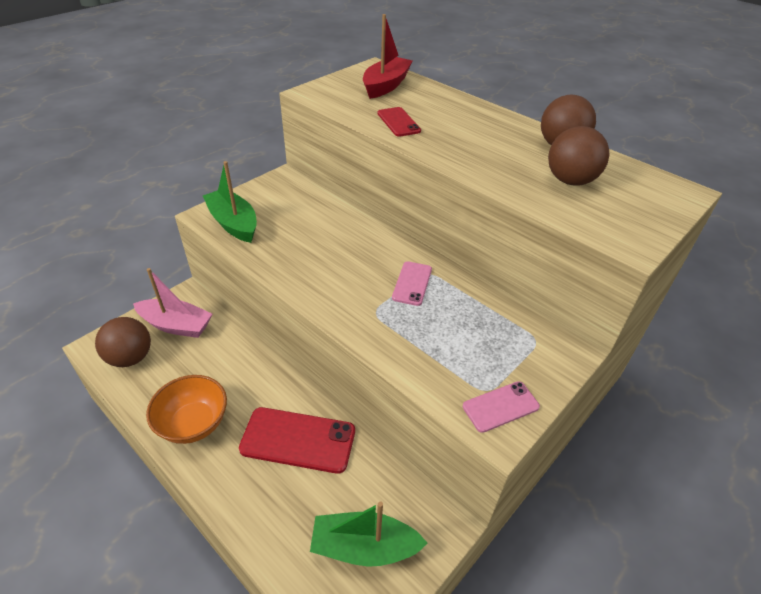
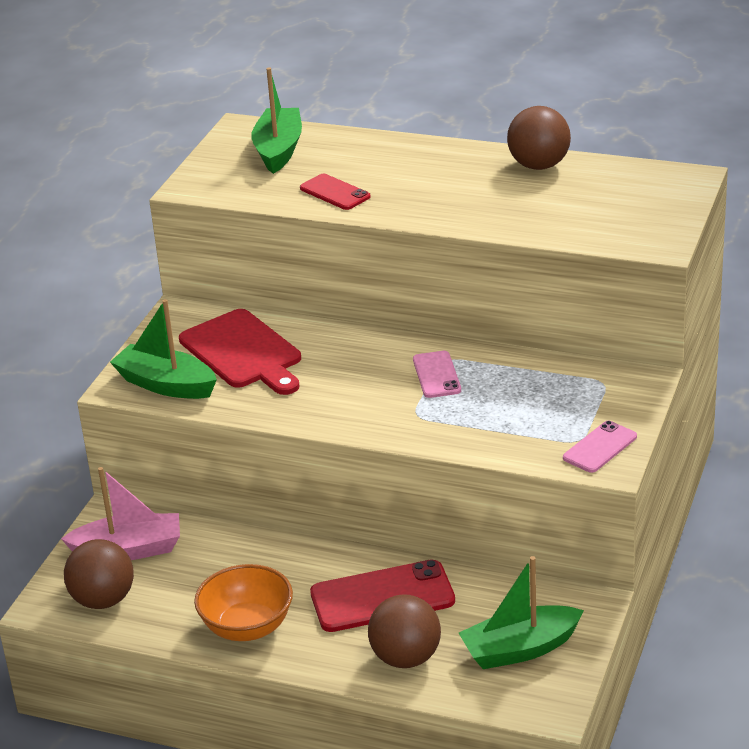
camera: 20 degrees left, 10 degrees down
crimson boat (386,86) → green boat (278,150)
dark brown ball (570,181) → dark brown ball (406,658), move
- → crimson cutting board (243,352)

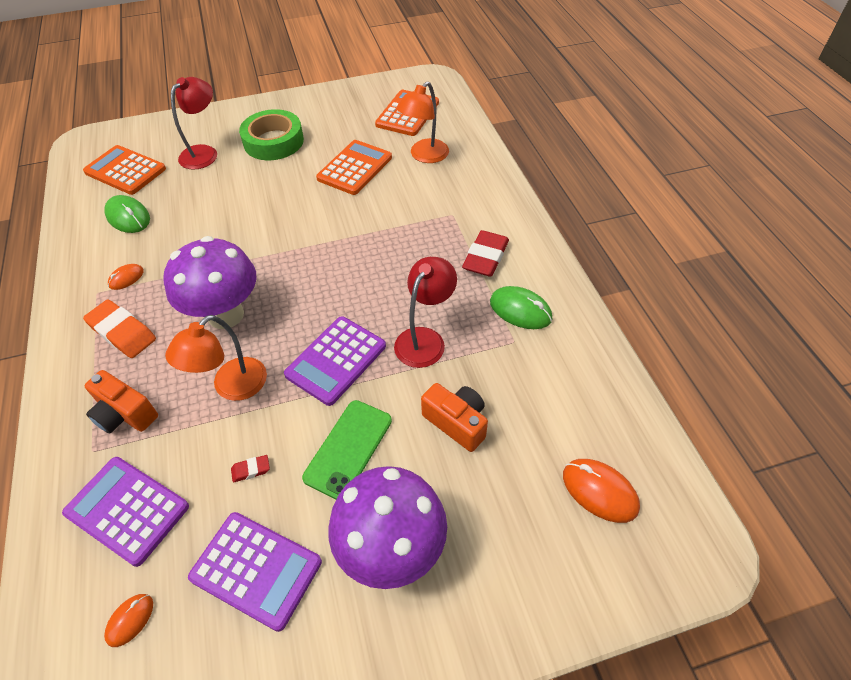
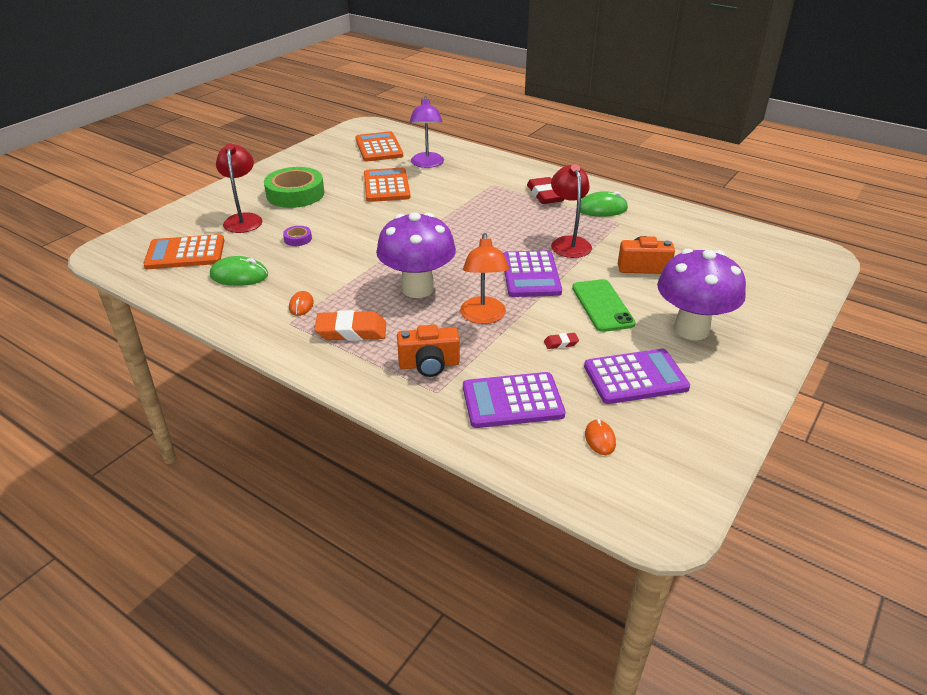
camera: 40 degrees left, 15 degrees down
orange-coloured lamp (424,156) → purple lamp (427,164)
crimson gum eraser (251,470) → crimson gum eraser (561,343), 45 degrees clockwise
orange-coloured mouse (599,491) → -
- → purple sticky tape (298,239)

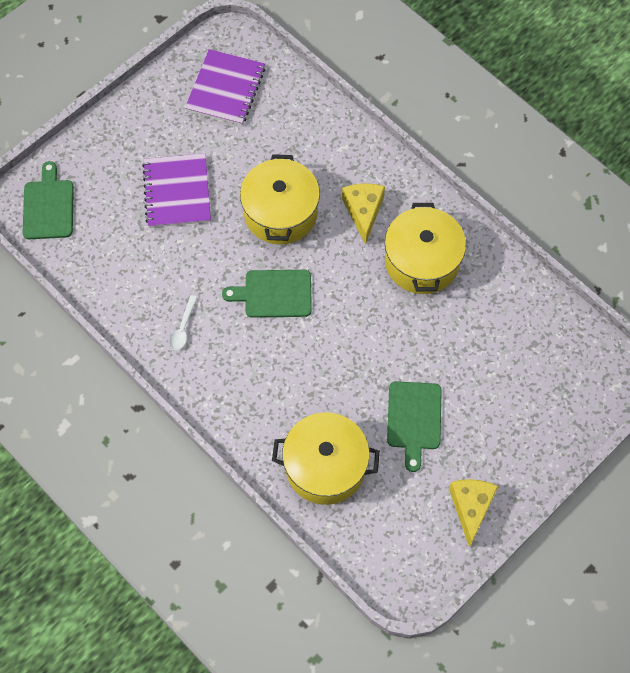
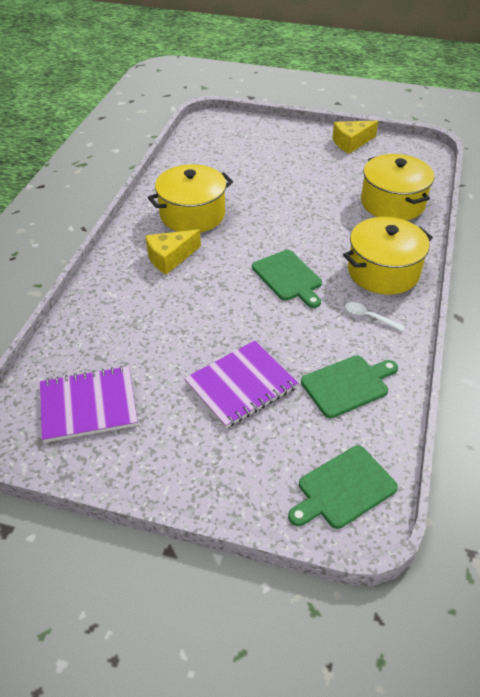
camera: 120 degrees left, 20 degrees down
yellow cooking pot (280,213) → yellow cooking pot (383,271), move
pure white teaspoon (183,328) → pure white teaspoon (369,317), 135 degrees counterclockwise
green cutting board (414,419) → green cutting board (347,385), move

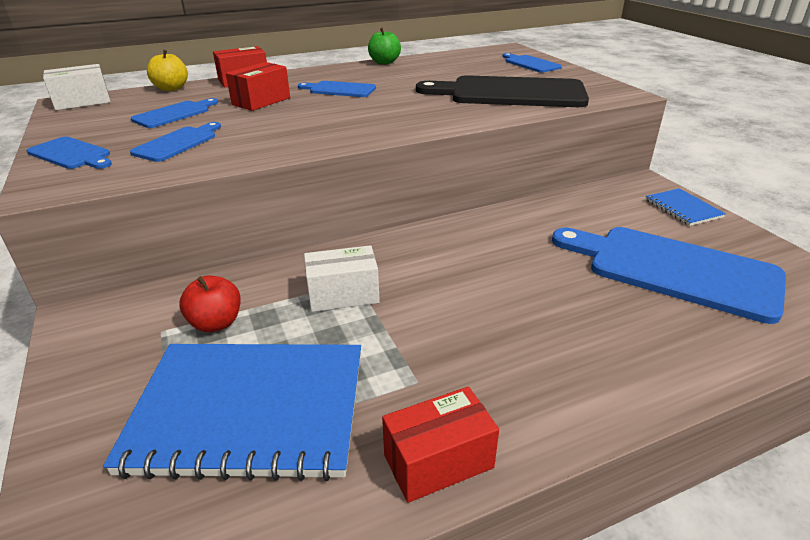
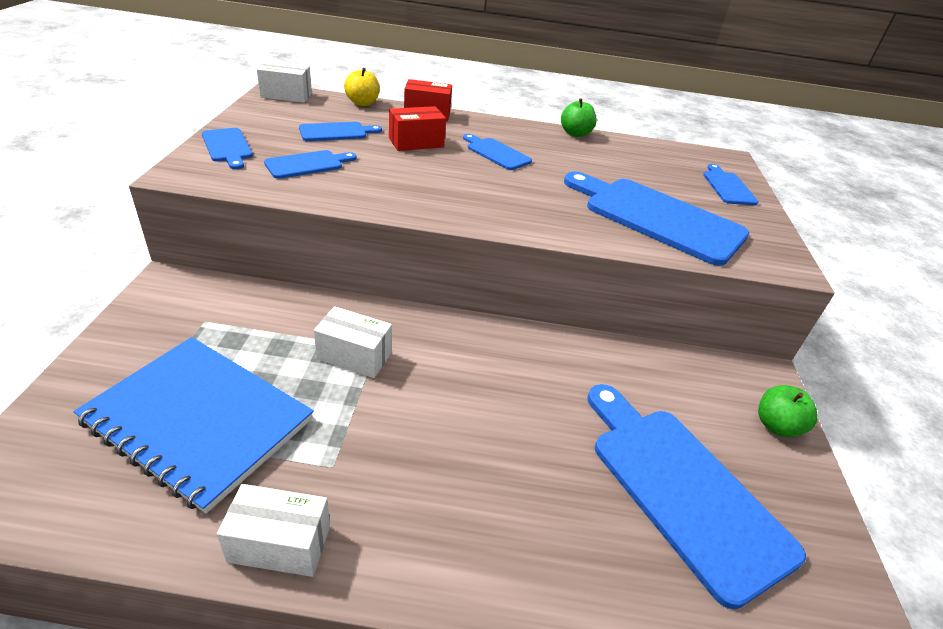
camera: 25 degrees right, 5 degrees up
black cutting board (510,93) → cobalt cutting board (657,218)
cobalt notebook (683,208) → green apple fruit (776,426)
crimson apple fruit (216,323) → -
crimson package (438,461) → pure white package (280,544)

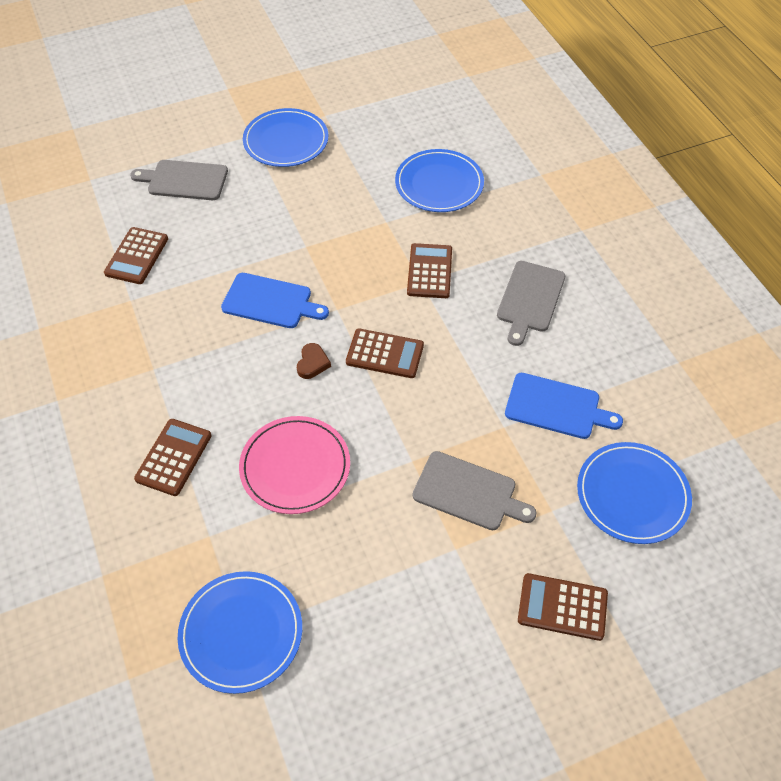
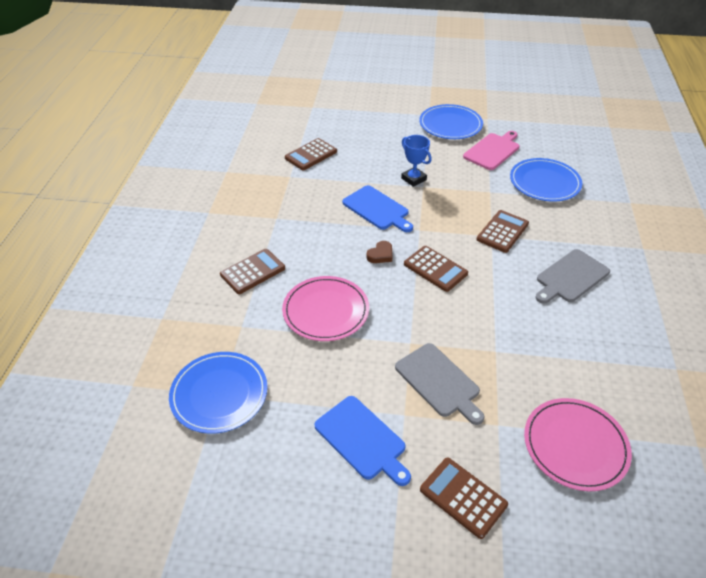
camera: 30 degrees right, 10 degrees down
ash-grey cutting board (184,180) → -
cobalt cutting board (556,407) → cobalt cutting board (362,439), move
cobalt dinner plate (632,494) → rosy dinner plate (575,445)
- → rosy cutting board (493,150)
- → cobalt award cup (413,179)

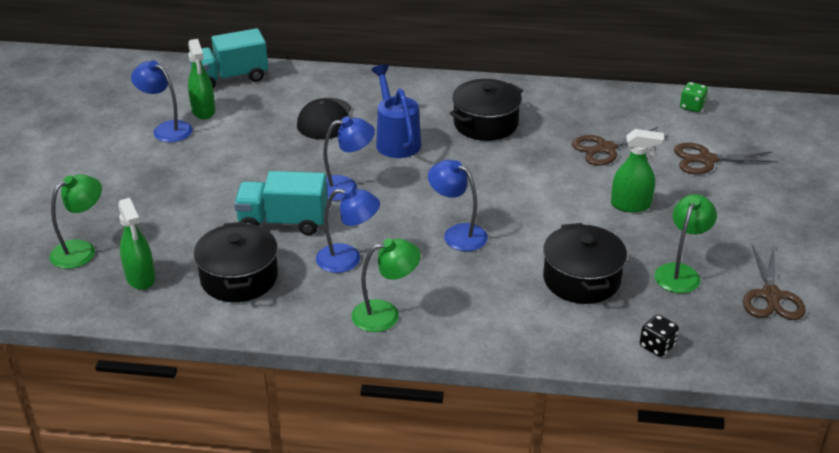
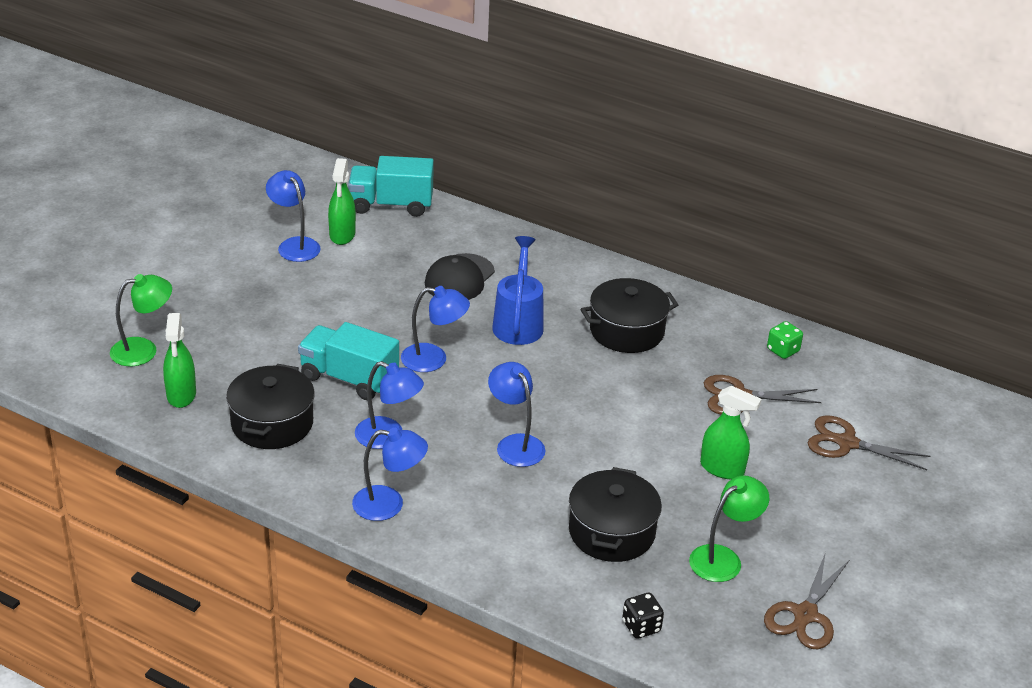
camera: 20 degrees right, 0 degrees up
green dice (692,107) → green dice (783,350), move
green lamp (385,314) → cobalt lamp (389,505)

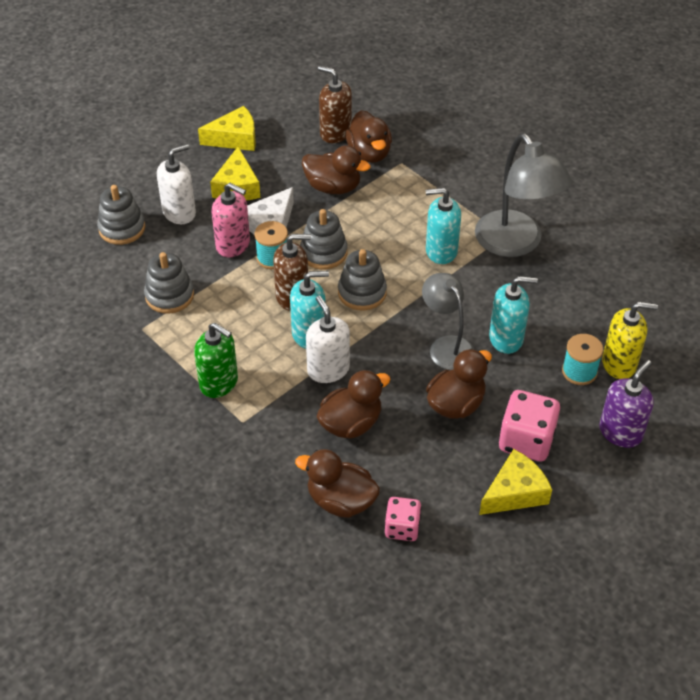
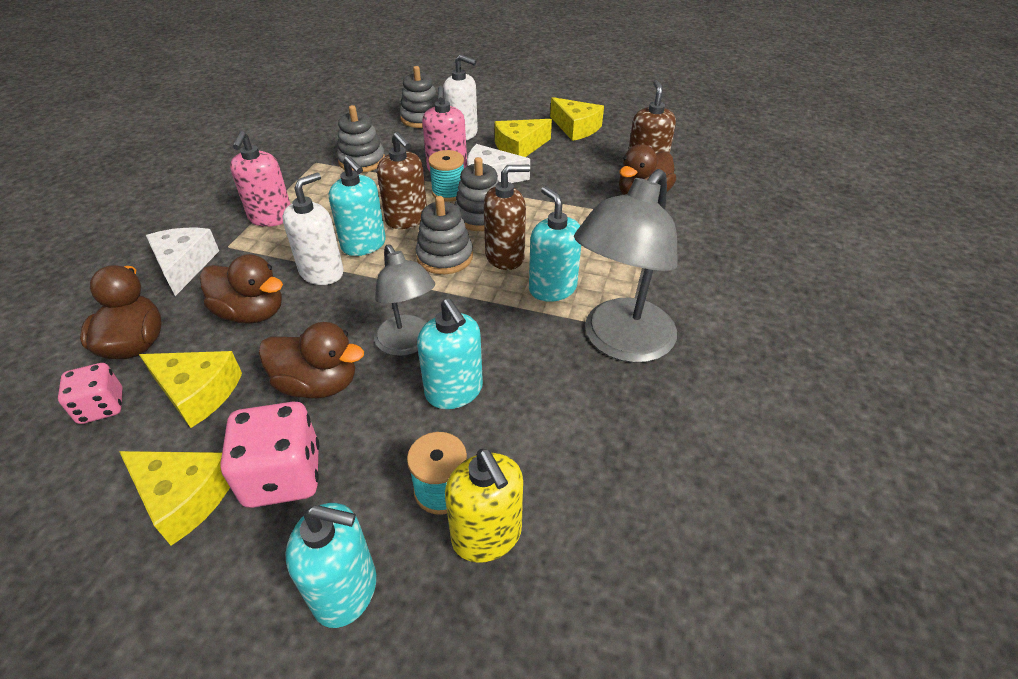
camera: 60 degrees right, 5 degrees down
dark brown rubber duck (333,187) → -
ash-grey lamp (446,346) → ash-grey lamp (408,344), 120 degrees clockwise
green soap dispenser (219,383) → rosy soap dispenser (271,218)
purple soap dispenser (620,432) → turquoise soap dispenser (345,590)
- → dark brown soap dispenser (505,256)
- → pure white cheese wedge (184,265)
- → yellow cheese wedge (198,392)

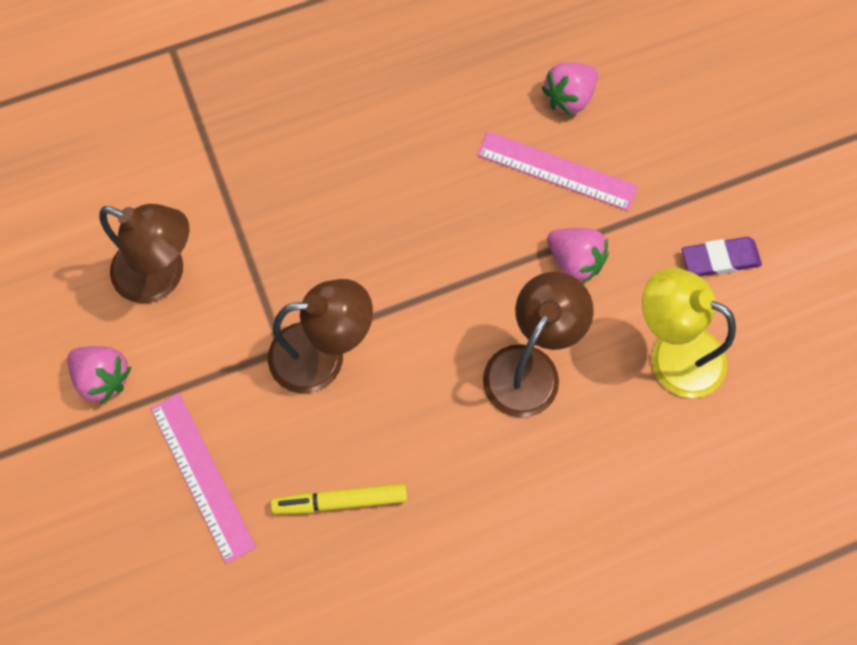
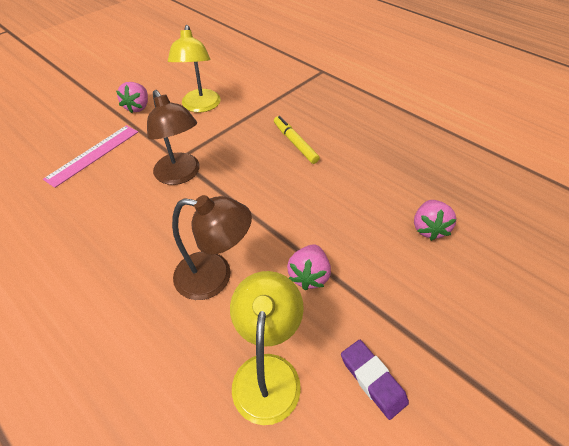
camera: 65 degrees right, 20 degrees down
rosy strawberry (568,98) → rosy strawberry (428,228), 105 degrees counterclockwise
rosy straightedge (557,170) → -
dark brown lamp (162,275) → yellow lamp (200,106)
yellow marker (340,501) → yellow marker (295,143), move

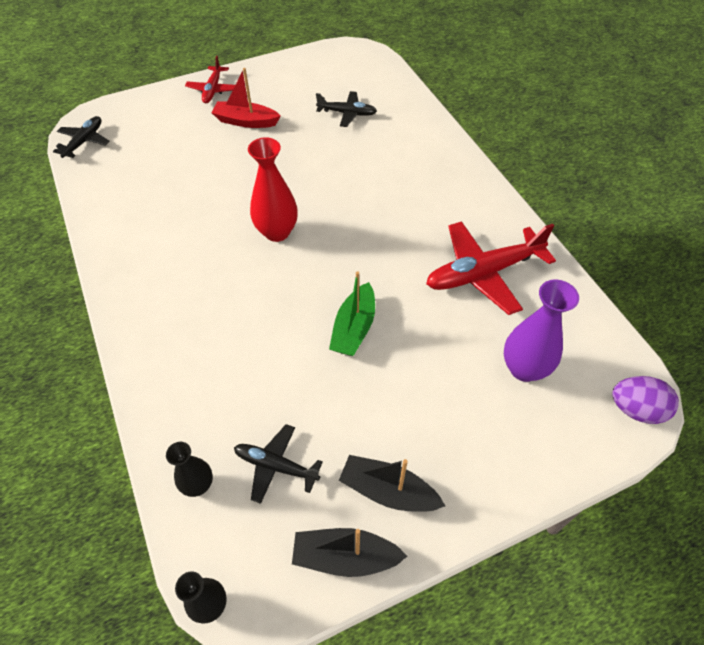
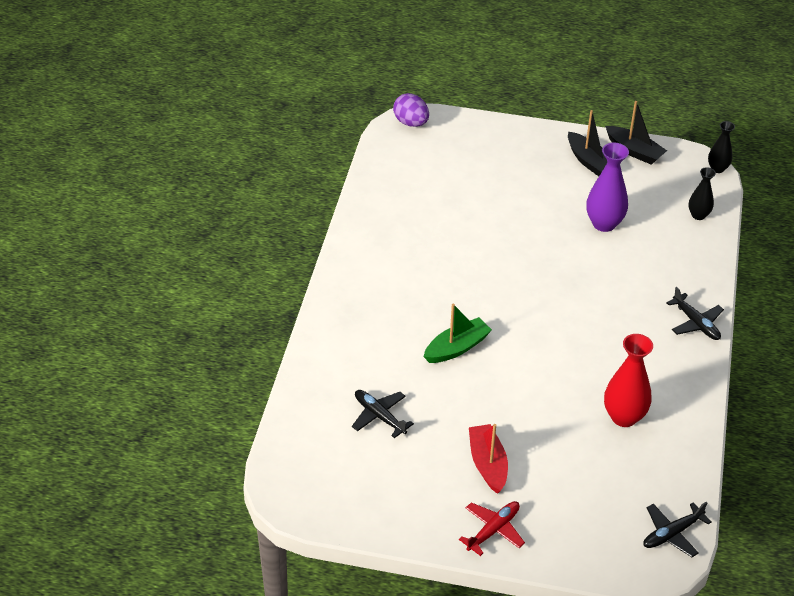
camera: 145 degrees left, 10 degrees down
crimson boat (246,121) → crimson boat (488,464), 150 degrees counterclockwise
crimson flower vase (277,232) → crimson flower vase (624,417), move
crimson toy plane (484,273) → -
green boat (354,328) → green boat (456,348), move
purple flower vase (524,368) → purple flower vase (604,224), move
black toy plane (276,466) → black toy plane (695,323), move

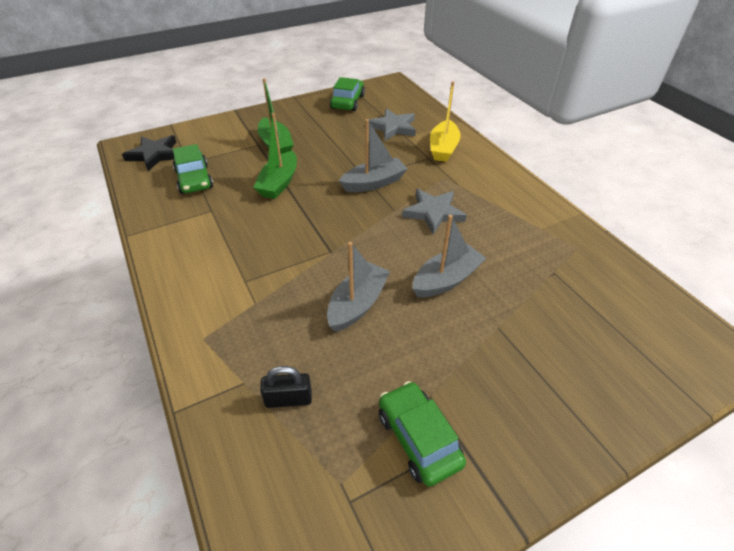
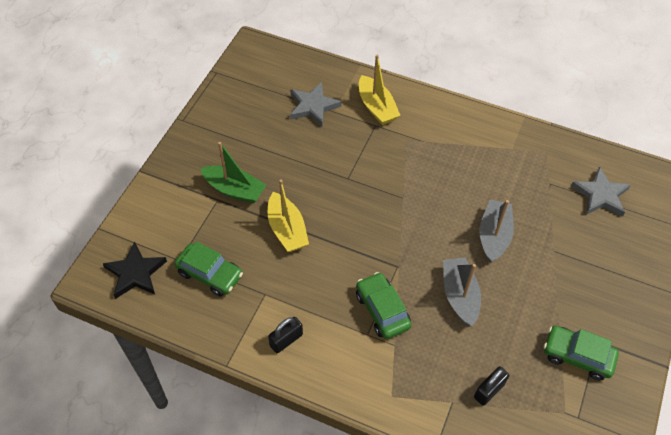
camera: 40 degrees left, 10 degrees up
green car (347,102) → green car (382,310), move
green boat (279,183) → yellow boat (287,229)
ash-grey boat (374,183) → -
ash-grey star (433,213) → ash-grey star (600,195), move
- → black padlock (286,340)

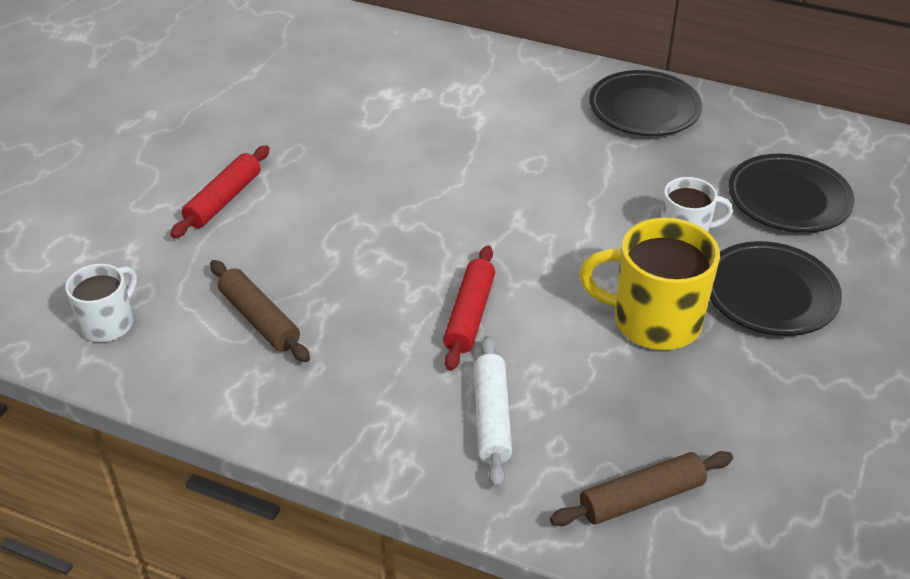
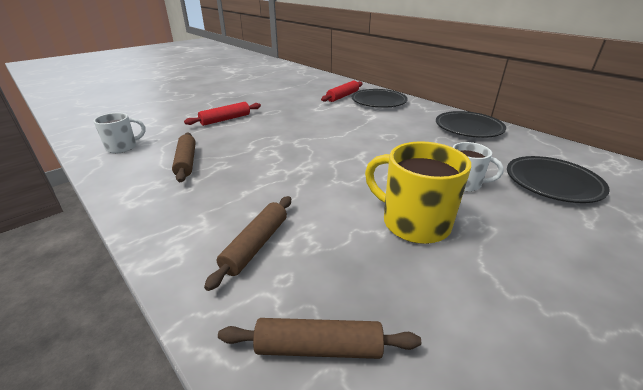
camera: 25 degrees right, 10 degrees down
black dinner plate (770,294) → black dinner plate (378,102), move
crimson pastry roller (470,315) → crimson pastry roller (342,96), move
pure white pastry roller (491,418) → dark brown pastry roller (256,245)

